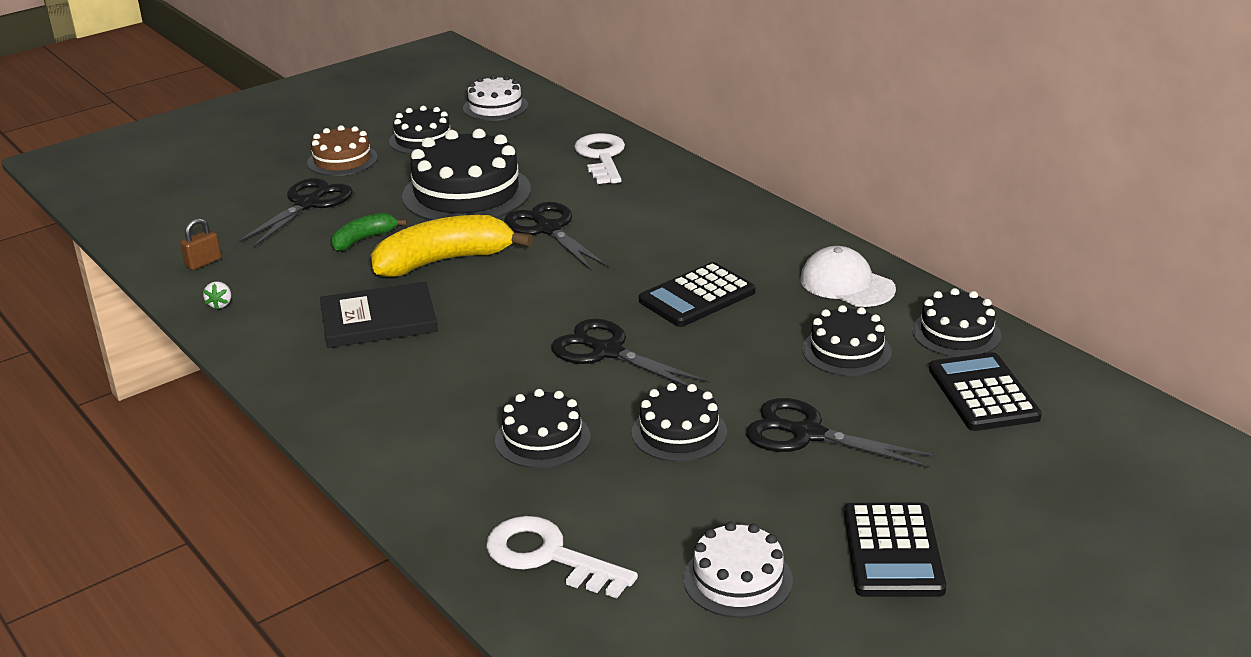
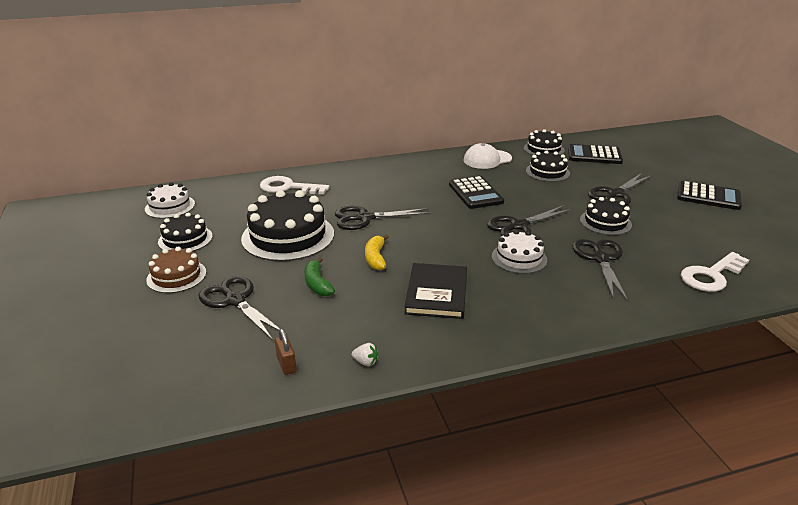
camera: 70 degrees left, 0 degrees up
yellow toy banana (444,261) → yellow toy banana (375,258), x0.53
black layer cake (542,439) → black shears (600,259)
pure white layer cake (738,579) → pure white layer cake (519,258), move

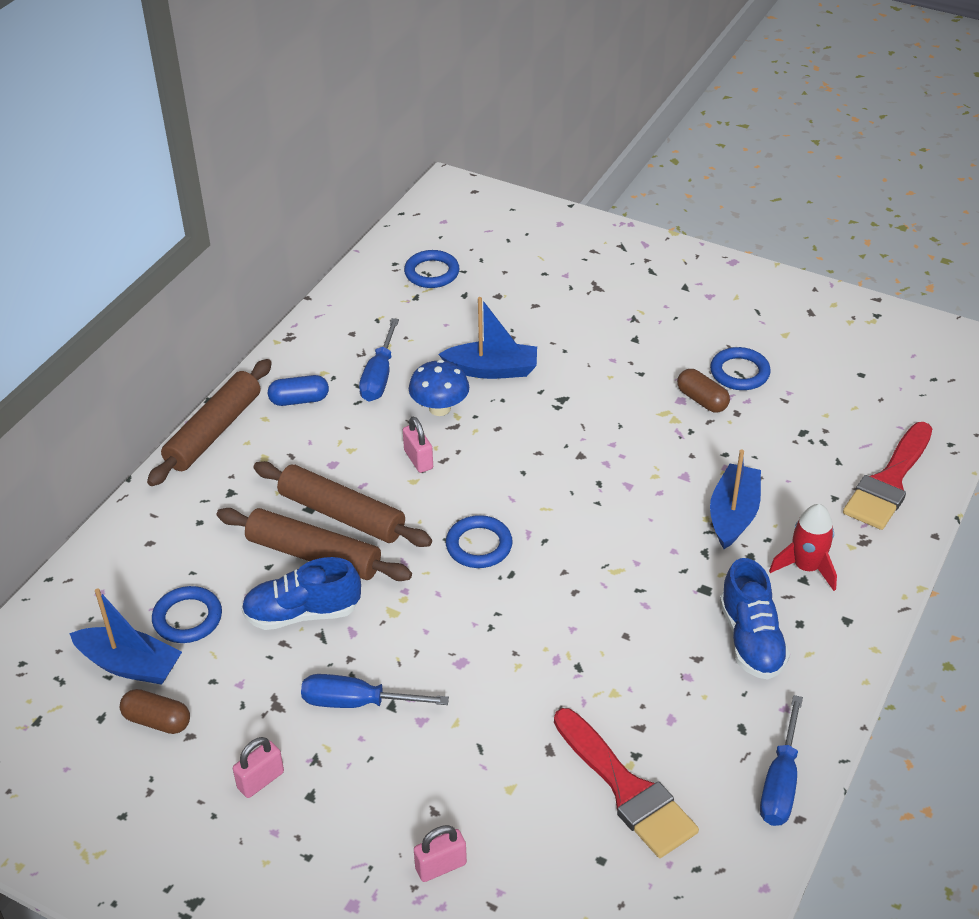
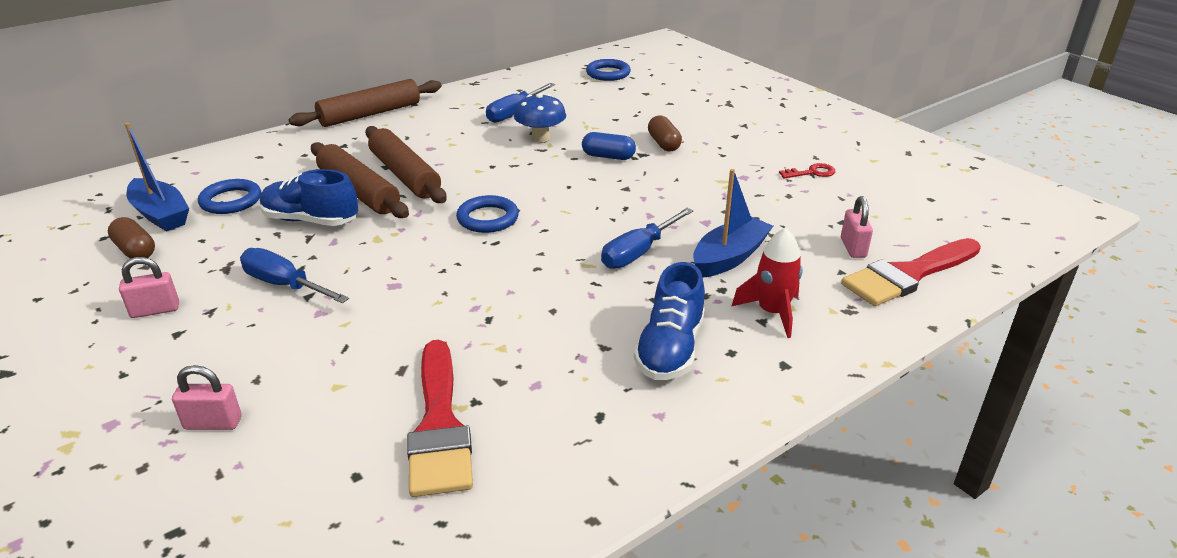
camera: 25 degrees right, 10 degrees down
cobalt boat (492,370) → -
cobalt hoop (739,372) → crimson latchkey (811,173)
dark brown capsule (702,400) → dark brown capsule (663,144), move
cobalt capsule (299,400) → cobalt capsule (608,156), move
rosy padlock (418,459) → rosy padlock (853,248), move
cobalt hand screwdriver (780,781) → cobalt hand screwdriver (639,252), move

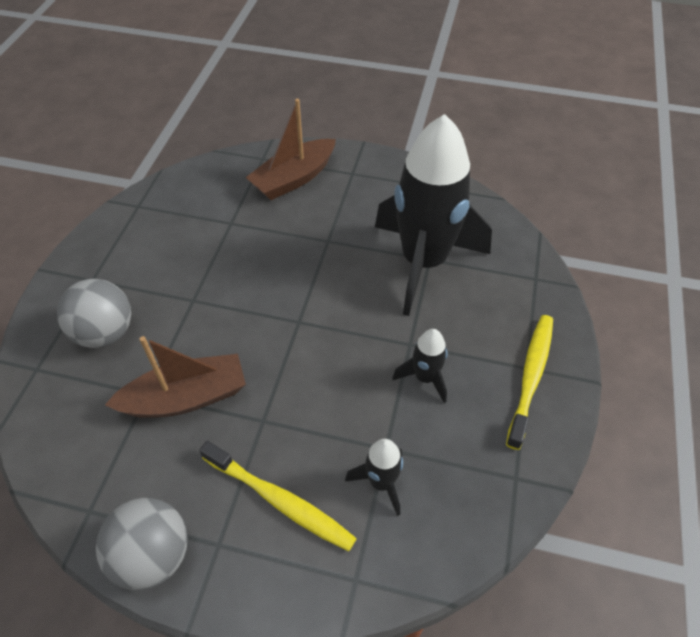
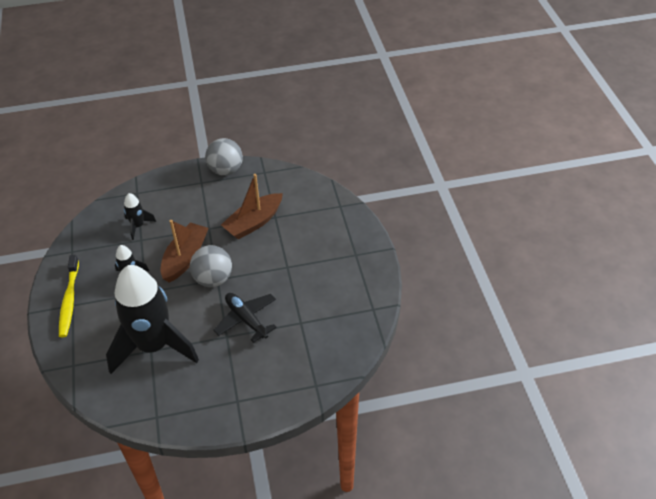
camera: 155 degrees right, 5 degrees down
dark brown boat (294,178) → dark brown boat (185,258), move
ash-grey ball (105,333) → ash-grey ball (213,279), move
yellow tooth brush (280,501) → -
- → black toy plane (246,319)

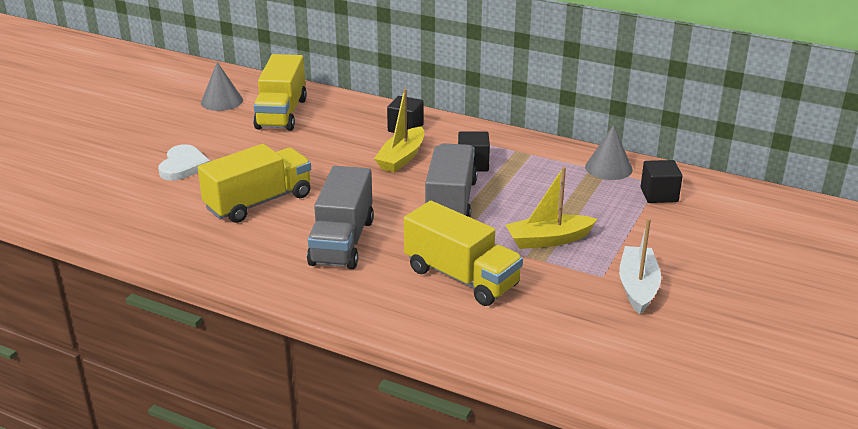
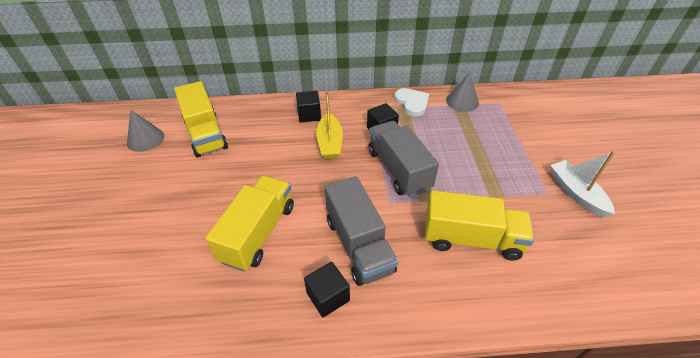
camera: 30 degrees left, 15 degrees up
pure white love heart (183,166) → pure white love heart (412,103), move
black block (659,195) → black block (328,297), move
yellow boat (548,240) → -

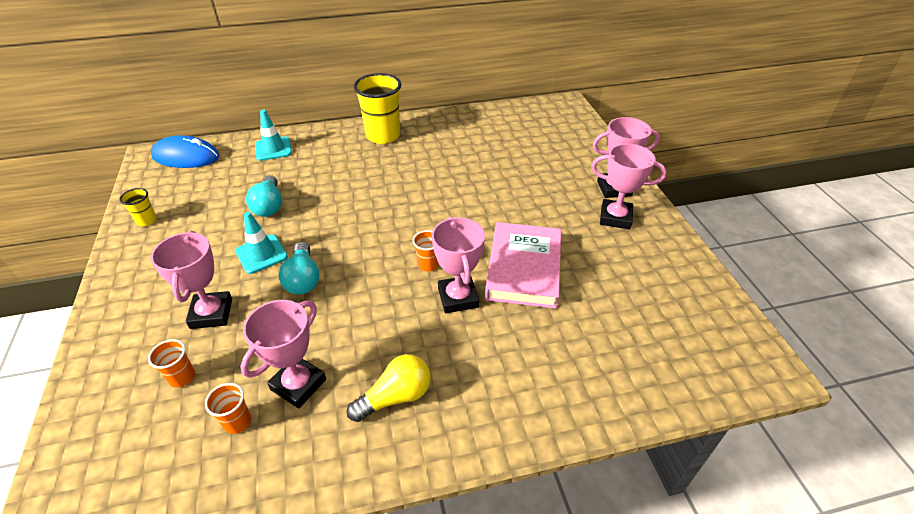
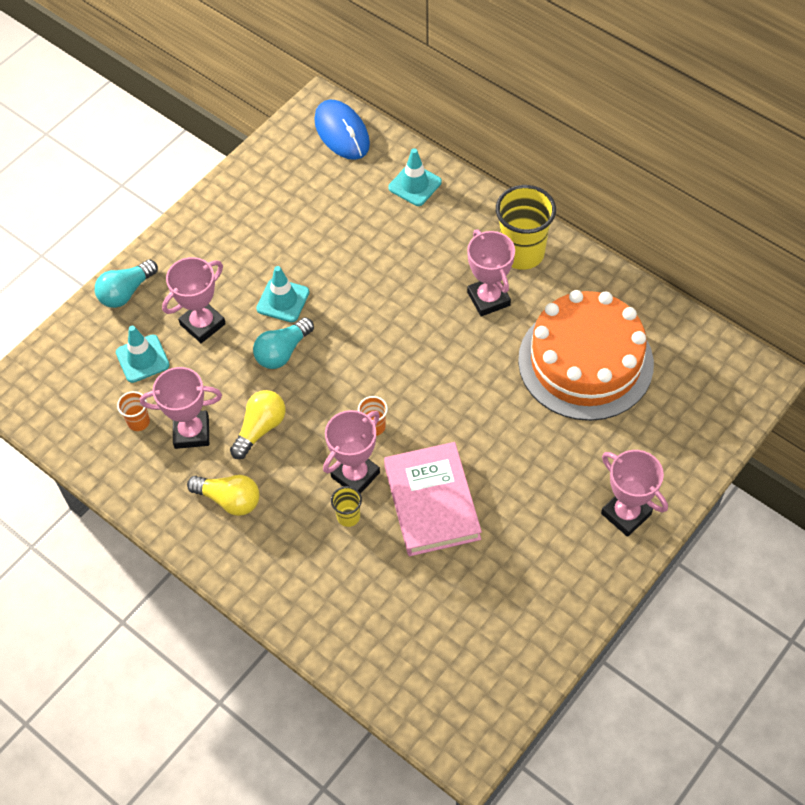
camera: 55 degrees right, 15 degrees up
rosy award cup (615,217) → rosy award cup (488,299), move
turquoise lightbulb (269,205) → turquoise lightbulb (126,292), move
yellow tumbler (146,220) → yellow tumbler (348,516), move
rosy book (523,269) → rosy book (432,502), 75 degrees counterclockwise
orange-coloured tumbler (182,377) → turquoise road cone (142,359)
- → orange-coloured layer cake (585,362)
- → yellow lightbulb (260,428)

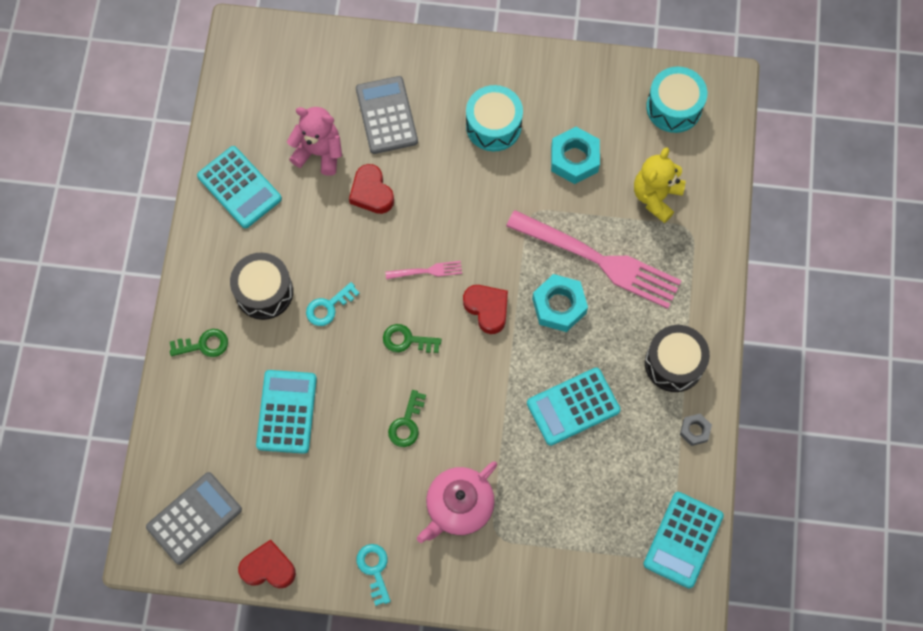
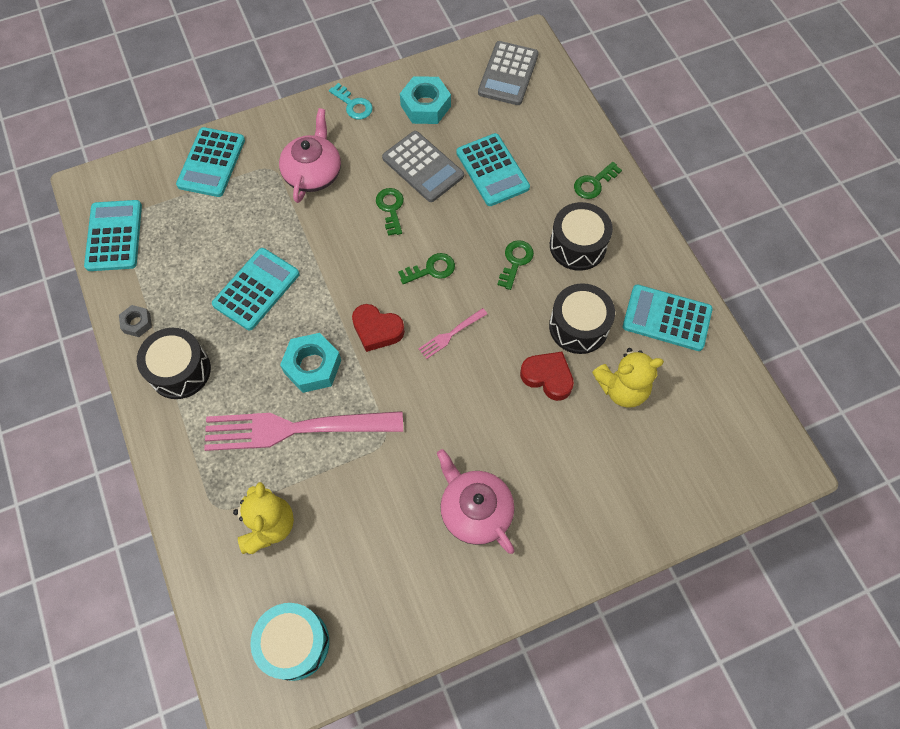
camera: 150 degrees right, 5 degrees down
ash-grey pocket calculator (386,115) → ash-grey pocket calculator (423,167), move
turquoise snare drum (493,125) → rosy tea pot (475,510)
rosy stuffed bear (319,152) → yellow stuffed bear (622,388)
turquoise hexagon nut (574,159) → turquoise hexagon nut (425,106), move
turquoise latchkey (328,307) → green latchkey (515,261)
crimson love heart (268,568) → -
- → turquoise pocket calculator (211,162)
- → black snare drum (578,326)

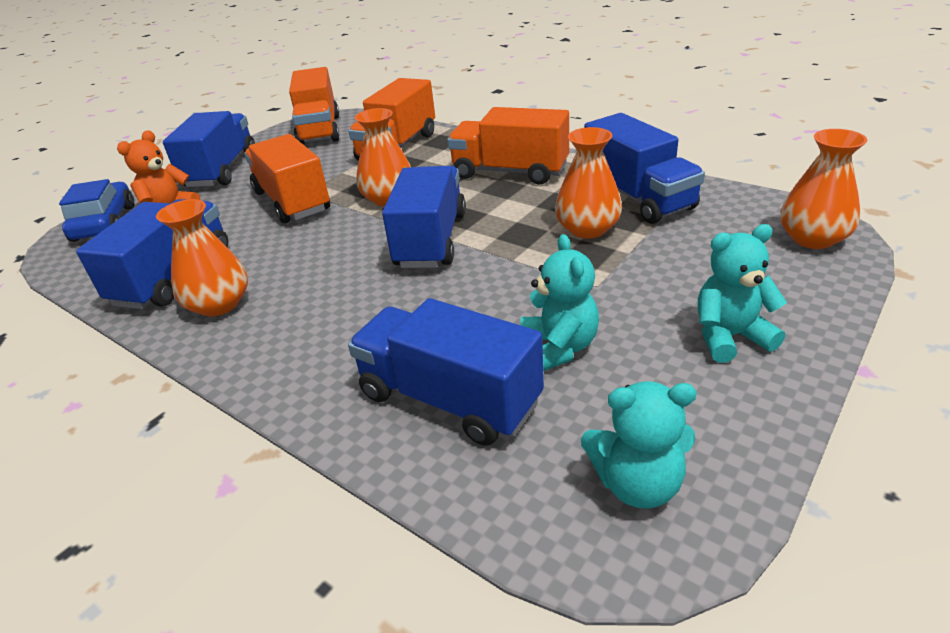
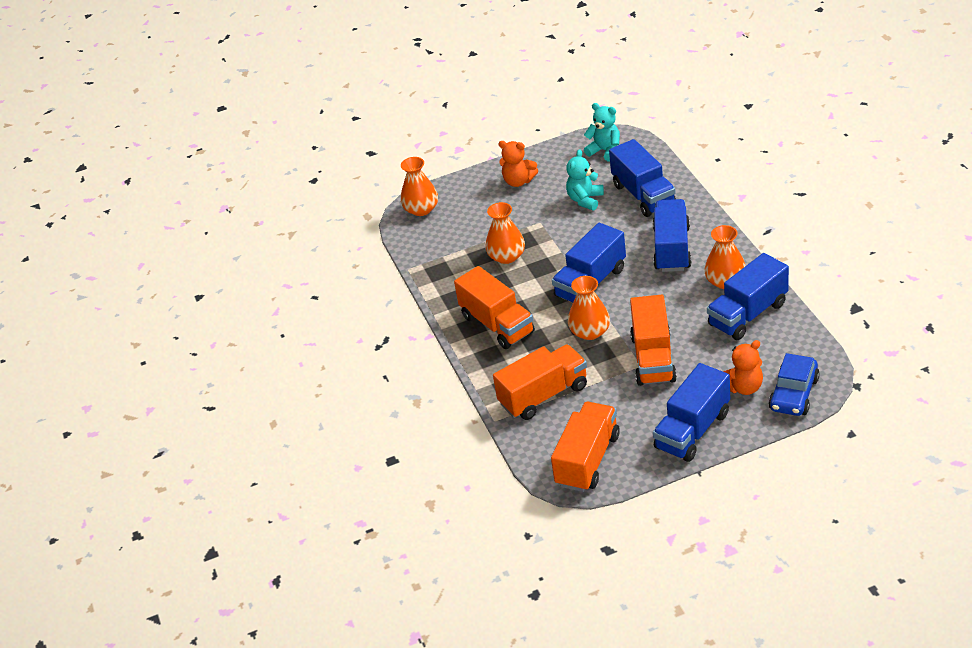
camera: 145 degrees left, 5 degrees up
cobalt truck (637,197) → cobalt truck (672,249), move
turquoise stuffed bear (730,337) → orange-coloured stuffed bear (518,181)

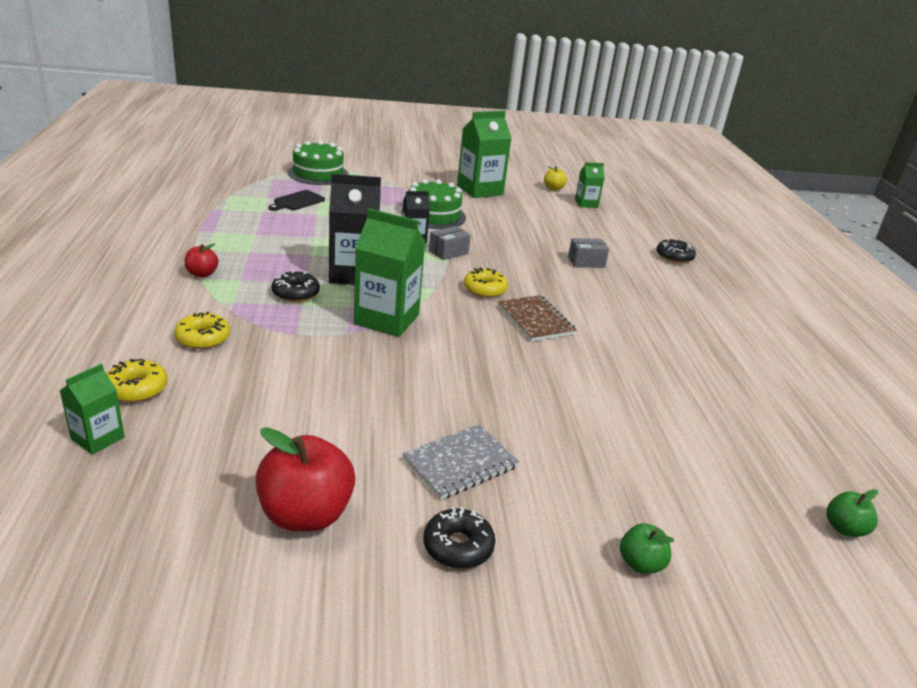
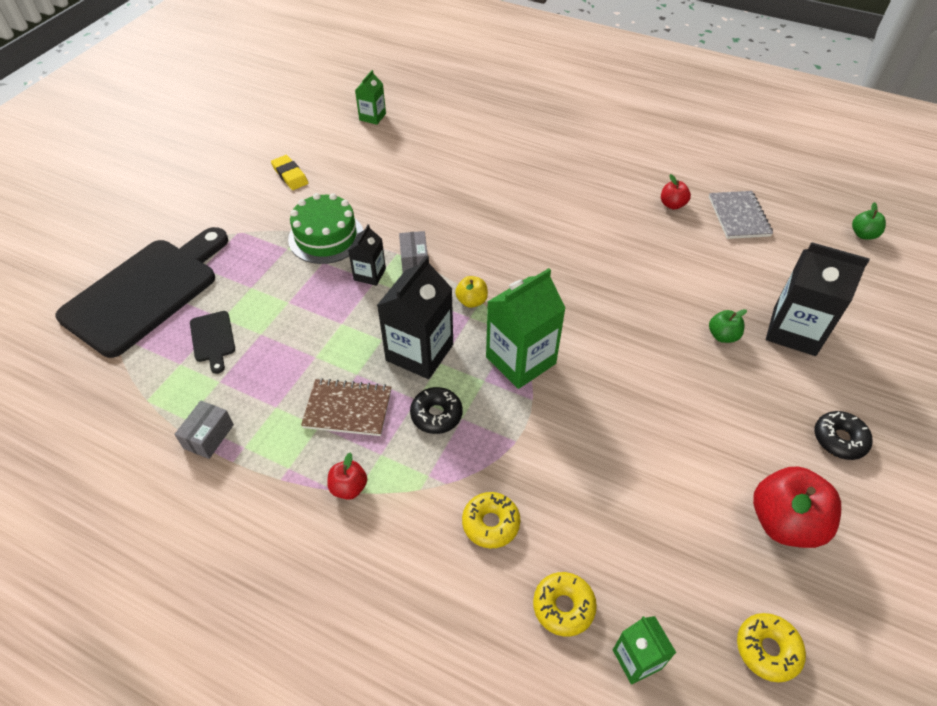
camera: 55 degrees left, 20 degrees up
green carton (480,190) → yellow gum eraser (290,175)
green layer cake (318,174) → black cutting board (145,292)
yellow apple fruit (553,188) → yellow apple fruit (471,301), move
ash-grey package (586,262) → ash-grey package (209,436), move
black doughnut (674,257) → -
yellow doughnut (484,289) → yellow doughnut (767,649), move
dark brown notebook (535,320) → dark brown notebook (348,409), move
ash-grey notebook (460,463) → ash-grey notebook (738,216), move
green apple fruit (640,563) → green apple fruit (722,336), move
- → crimson apple fruit (672,204)
- → black carton (794,331)

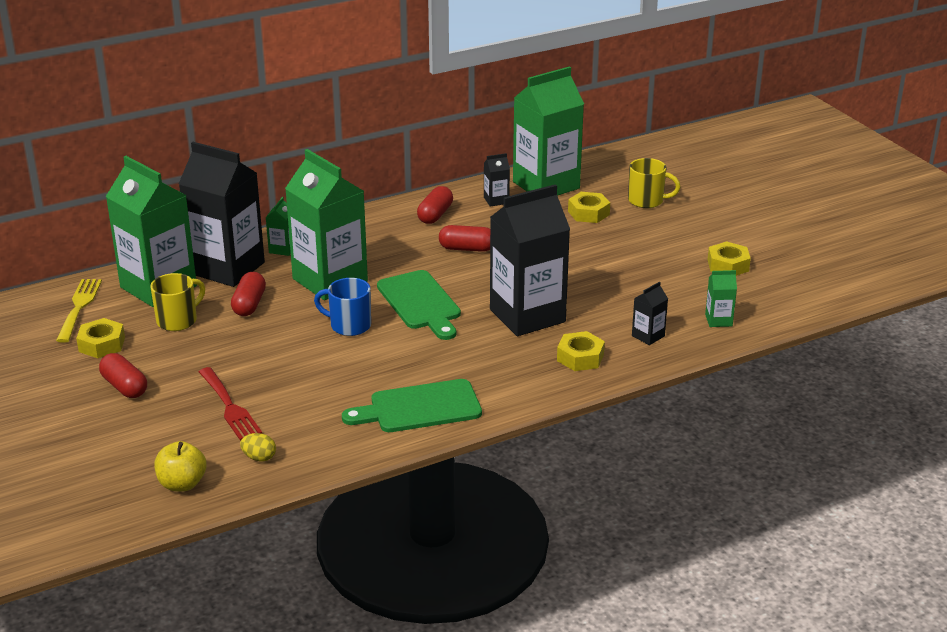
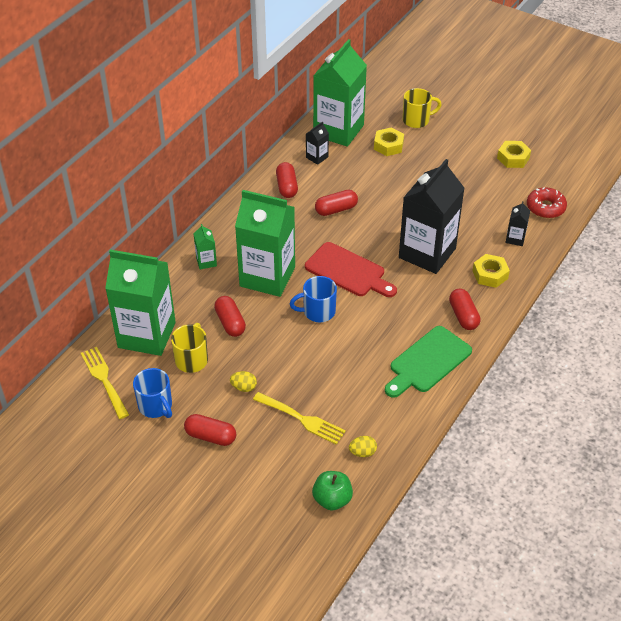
camera: 30 degrees left, 15 degrees up
black carton (227,268) → -
green cutting board (420,303) → crimson cutting board (348,271)
green carton (718,320) → crimson doughnut (545,208)
yellow hexagon nut (102,344) → cobalt coffee mug (156,406)
crimson fork (229,406) → yellow fork (302,419)
yellow apple fruit (182,484) → green apple fruit (332,499)
- → crimson capsule (463,316)
- → yellow toy egg (244,387)

